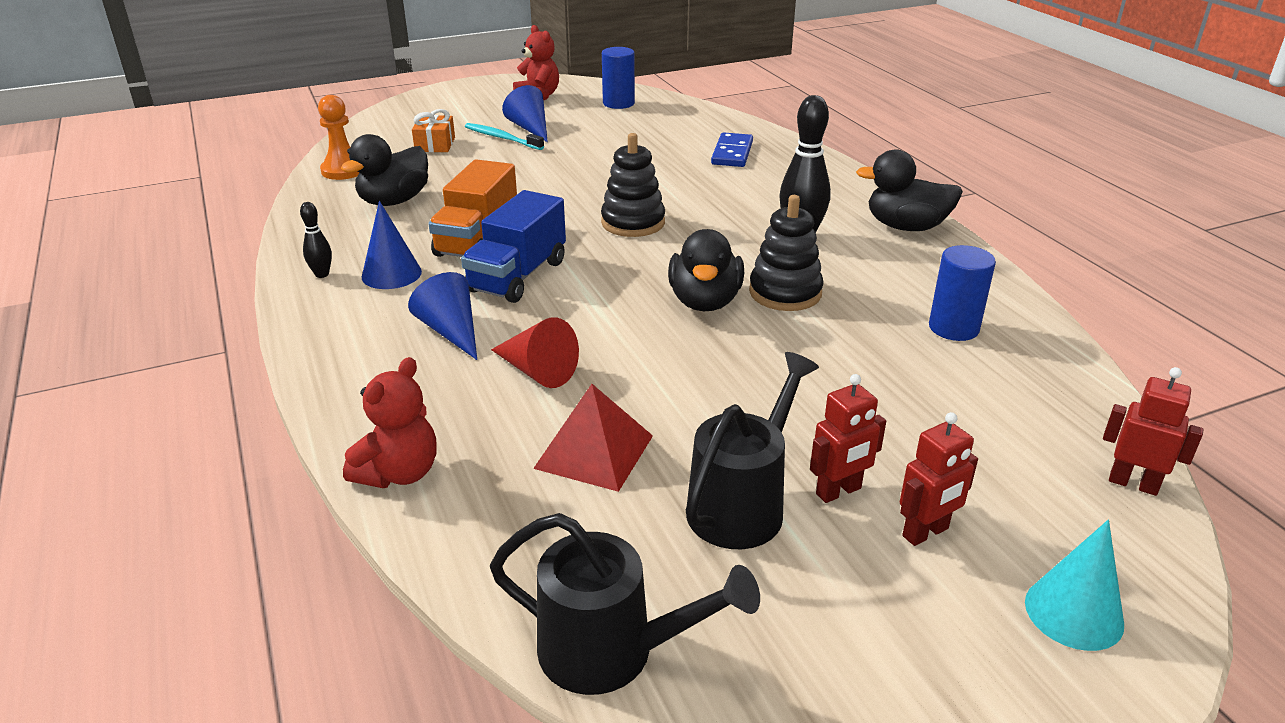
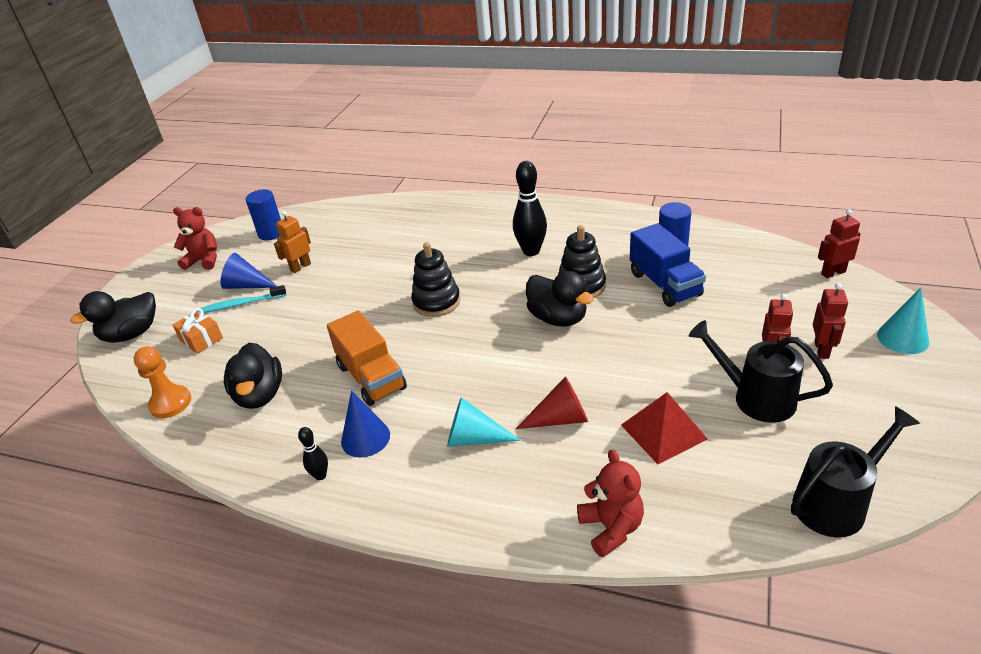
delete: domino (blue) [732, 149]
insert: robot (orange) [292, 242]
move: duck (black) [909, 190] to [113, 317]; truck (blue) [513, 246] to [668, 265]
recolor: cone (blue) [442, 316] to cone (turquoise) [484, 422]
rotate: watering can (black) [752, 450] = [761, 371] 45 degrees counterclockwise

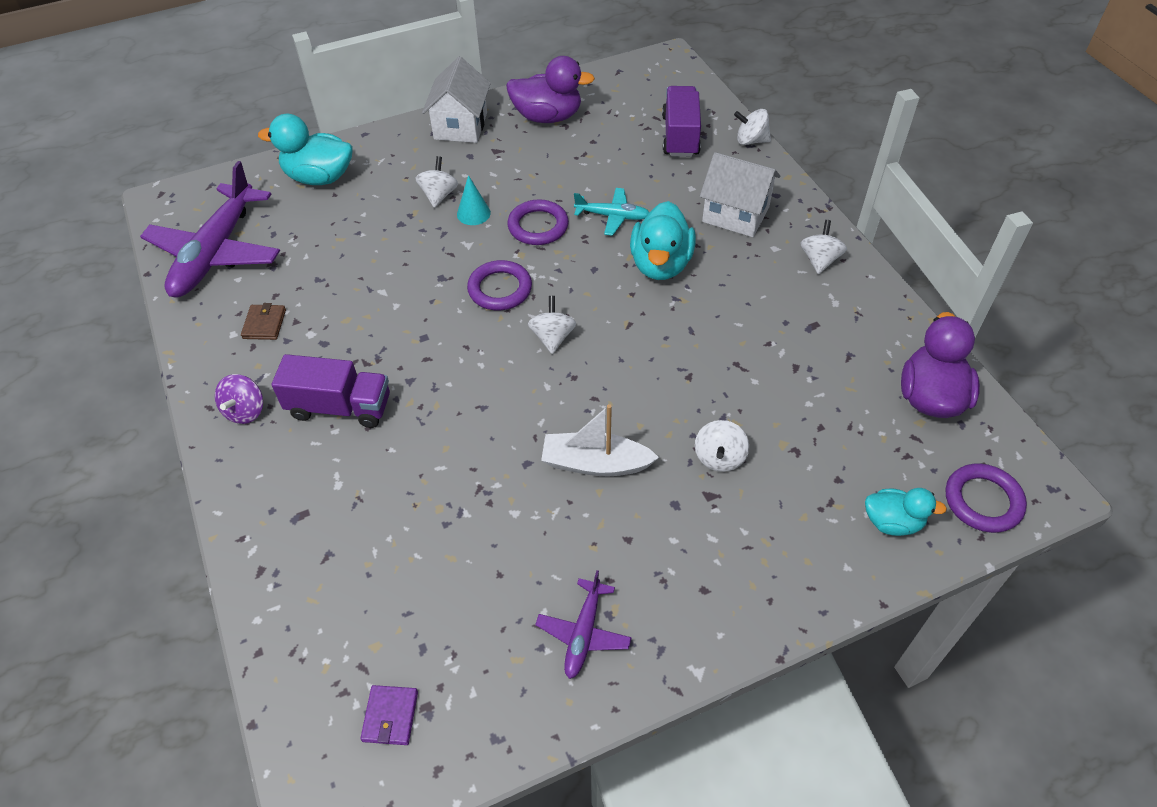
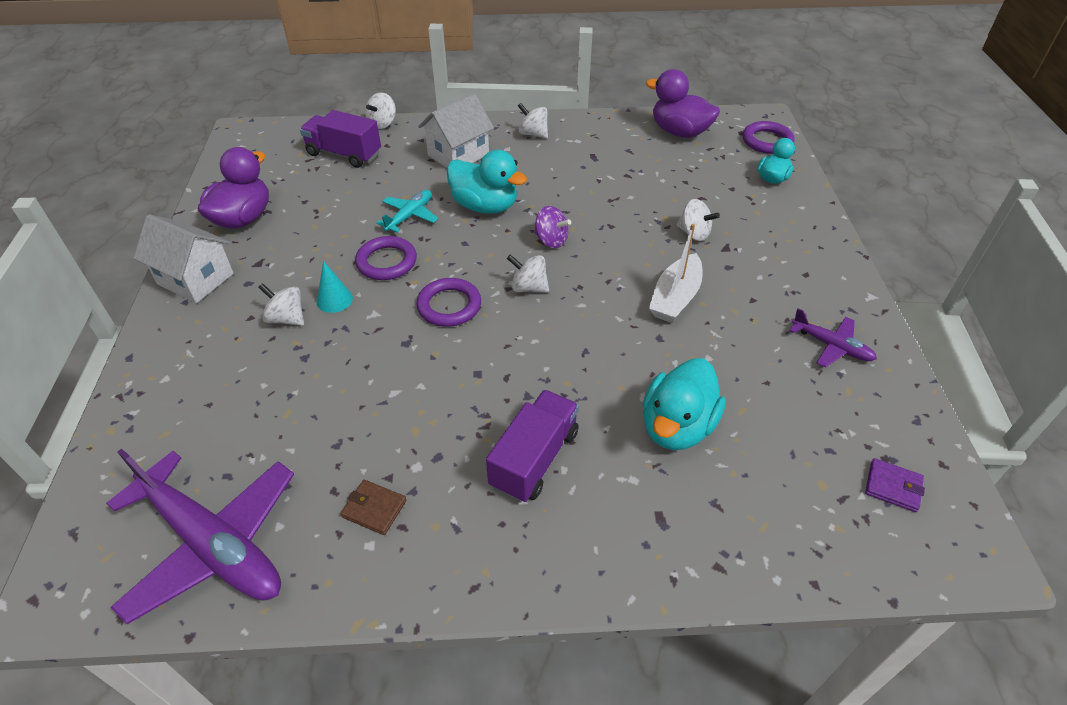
move: spinning top (purple) [239, 399] to [552, 227]; duck (turquoise) [305, 149] to [684, 404]

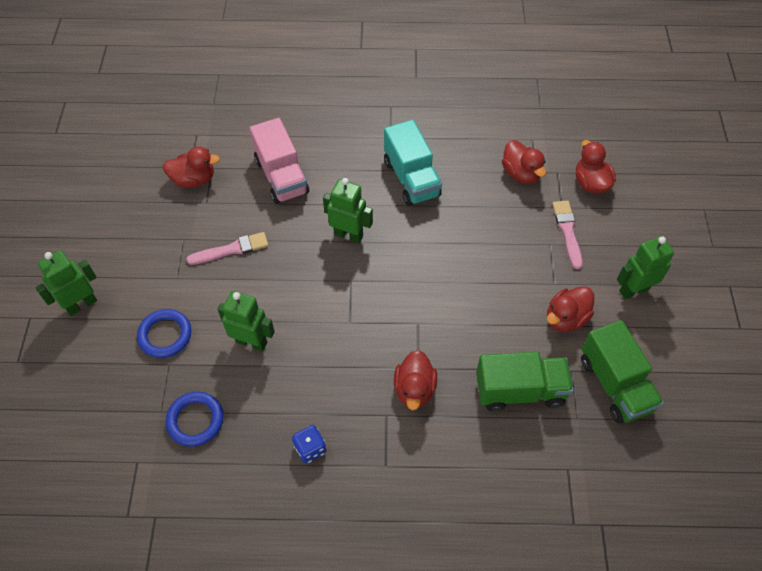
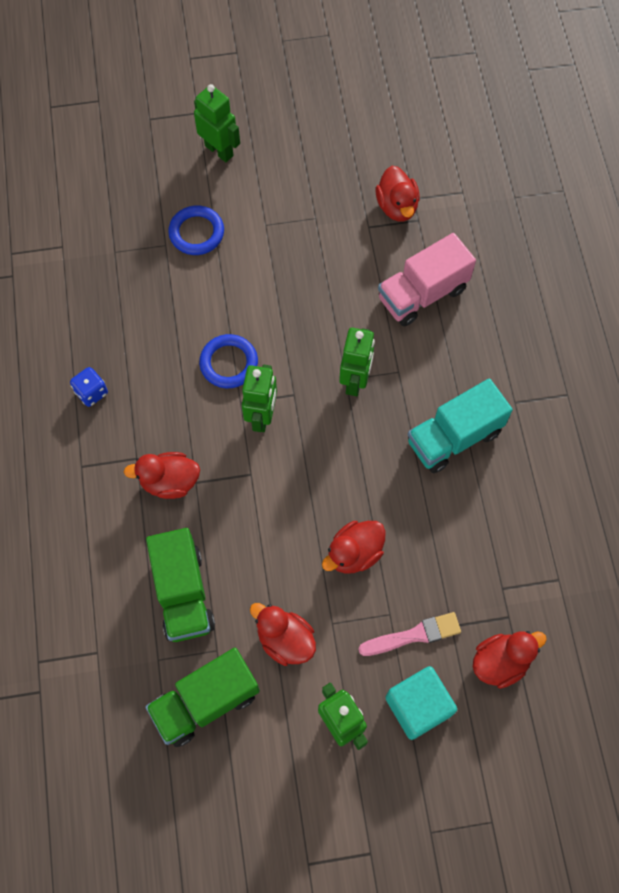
delete: brush (pink) [228, 248]
insert: cube (turquoise) [421, 703]
move: ring (blue) [195, 419] to [228, 361]; robot (green) [246, 321] to [259, 398]; duck (red) [524, 162] to [354, 547]

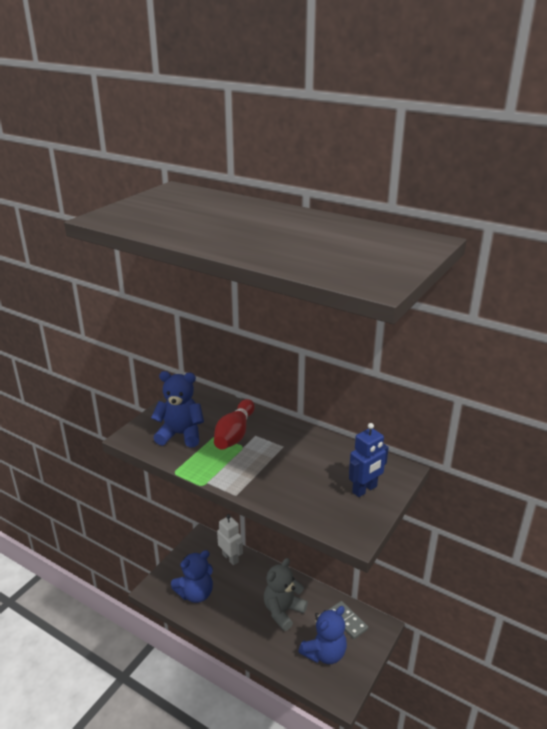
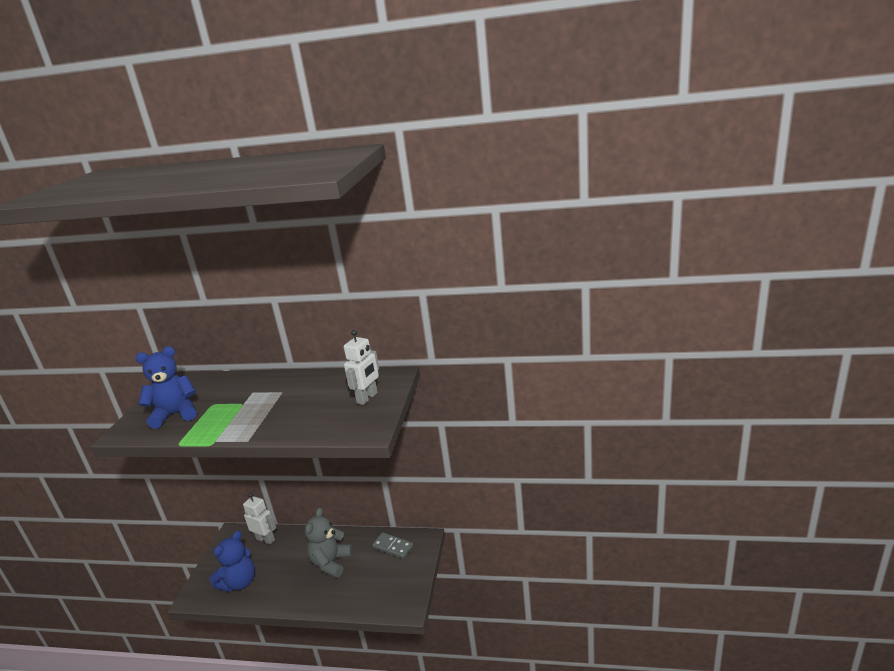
delete: bowling pin (red) [234, 424]; teddy bear (blue) [322, 635]
recolor: robot (blue) [369, 460] to robot (white) [361, 367]

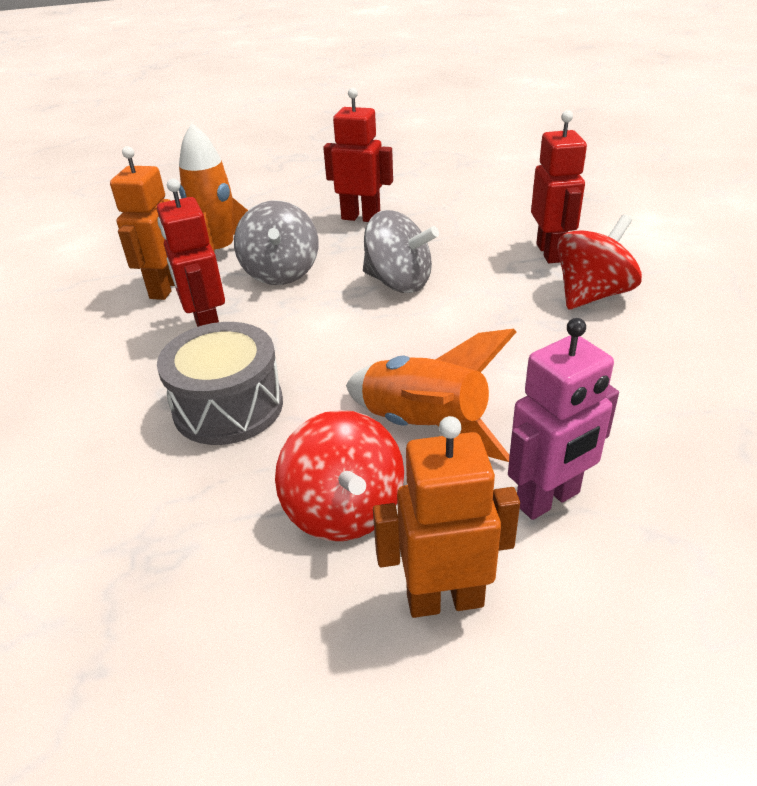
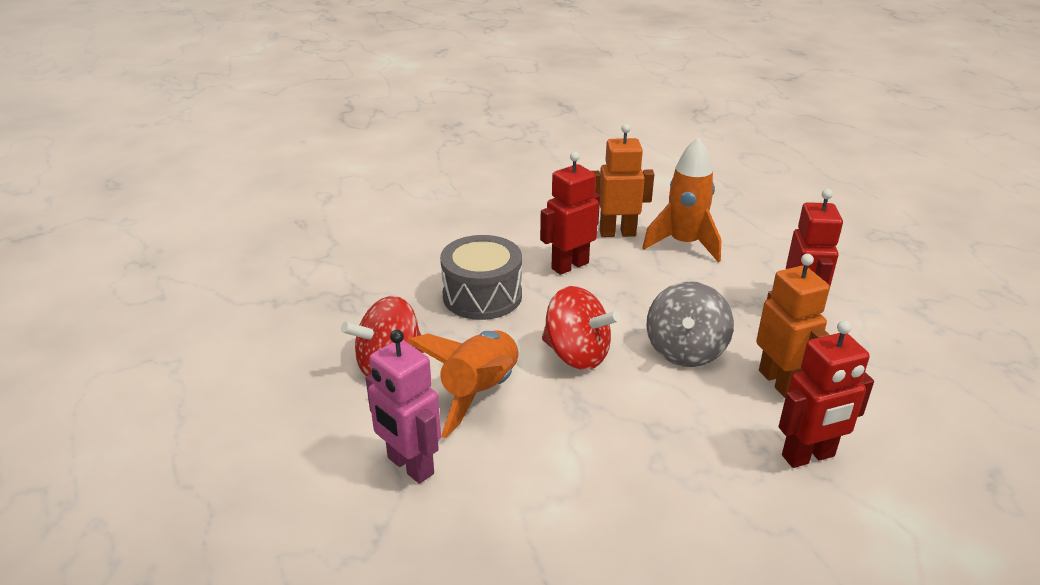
delete: spinning top (grey) [276, 243]
move: spinning top (red) [599, 261] to [581, 328]; robot (orange) [446, 517] to [793, 326]

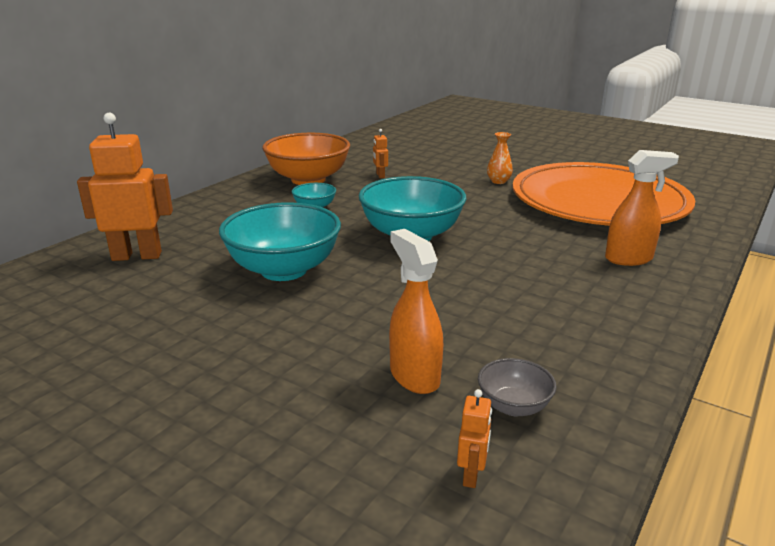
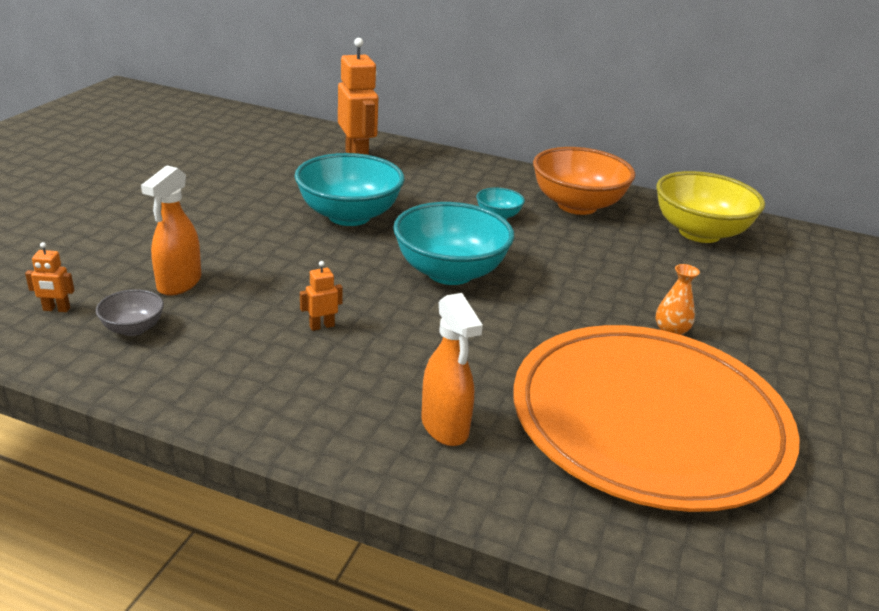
insert: bowl (yellow) [710, 207]
move: robot (orange) [380, 153] to [321, 296]
rotate: spray bottle (orange) [416, 311] = [171, 230] 150 degrees clockwise

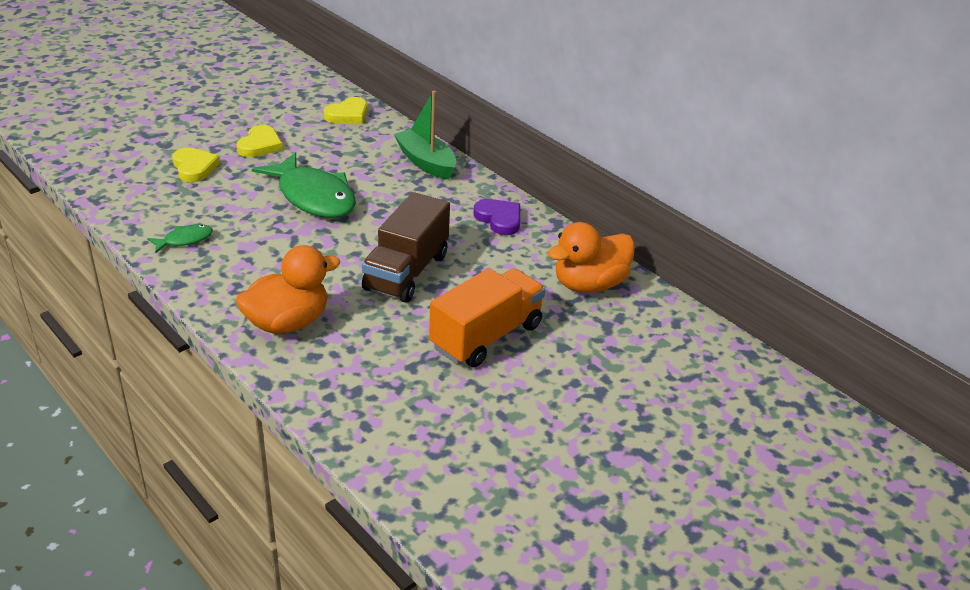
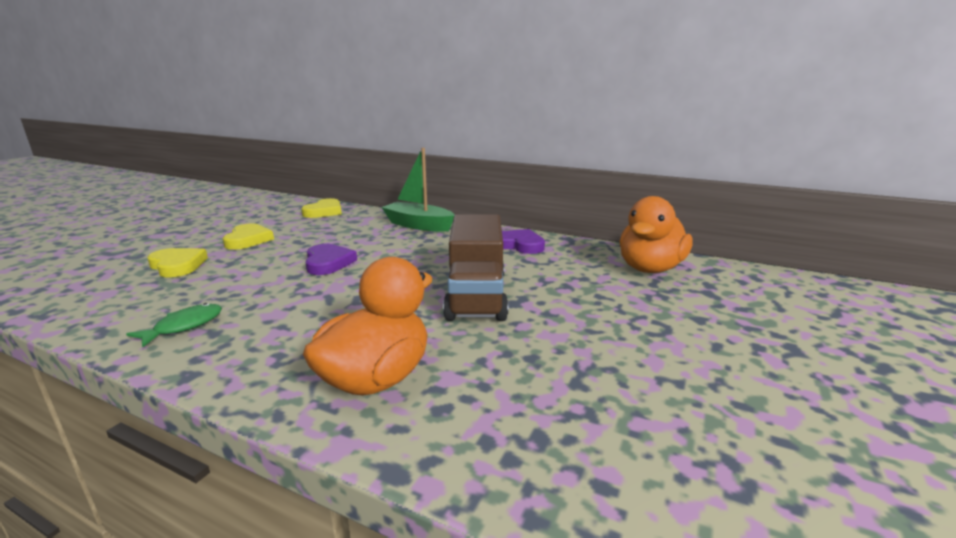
delete: truck (orange) [487, 317]
replace: fish (green) [304, 185] to heart (purple) [331, 259]

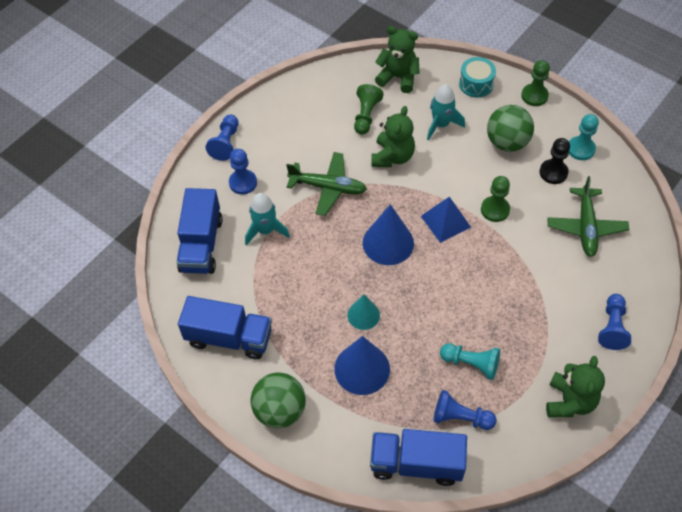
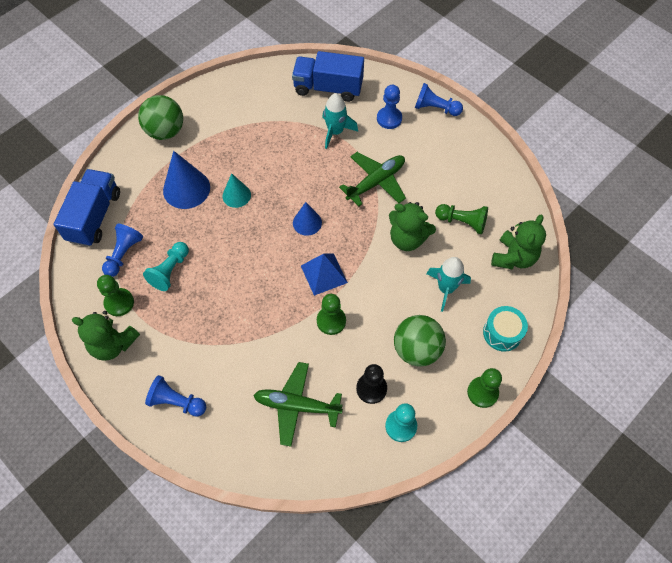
delete: truck (blue) [225, 328]
insert: pawn (green) [115, 295]
rotate: plane (green) [326, 184] = [372, 179] 150 degrees counterclockwise
resize: cone (blue) [388, 234] = [307, 219] x0.60

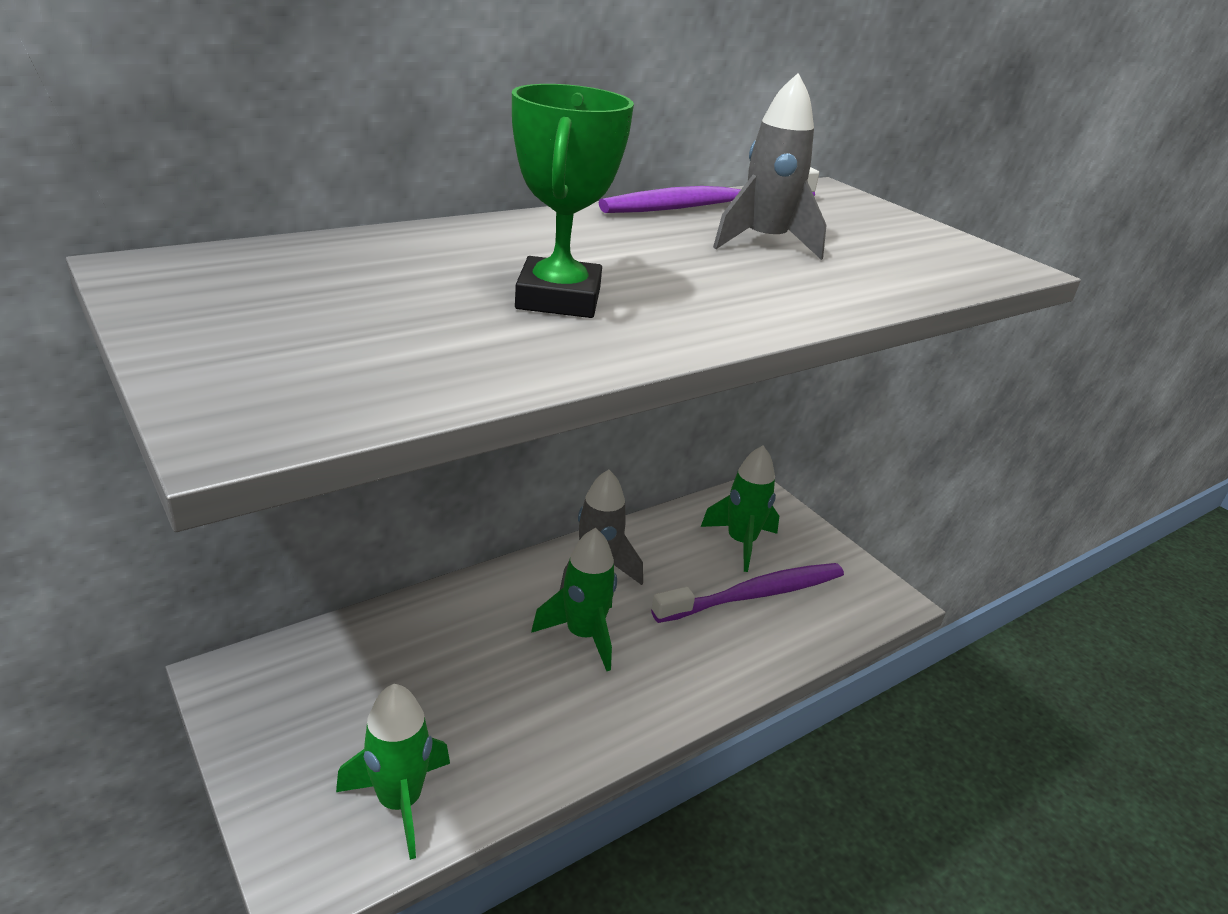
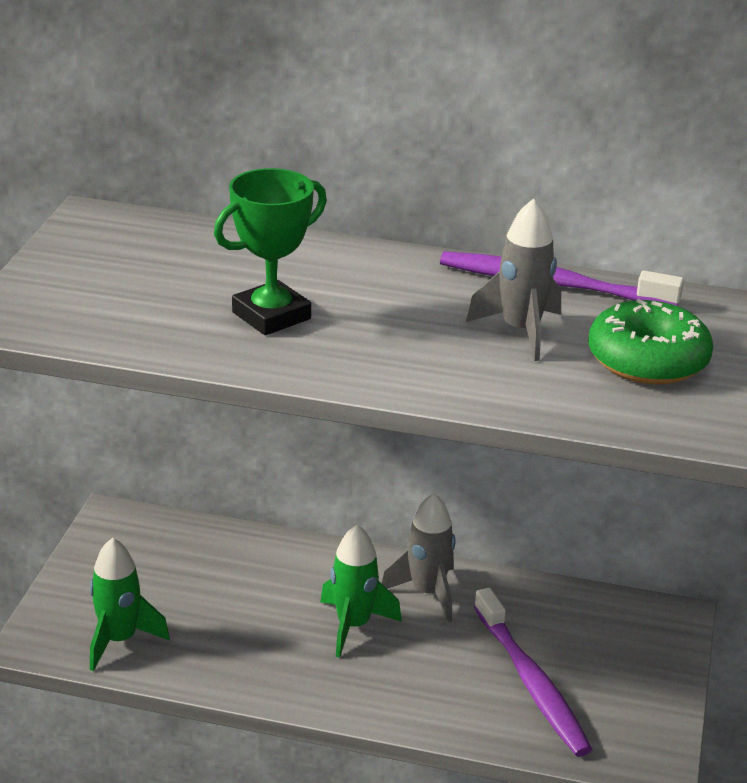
delete: rocket (green) [740, 508]
insert: donut (green) [650, 342]
rotate: toothbrush (purple) [747, 593] = [533, 672] 45 degrees clockwise

